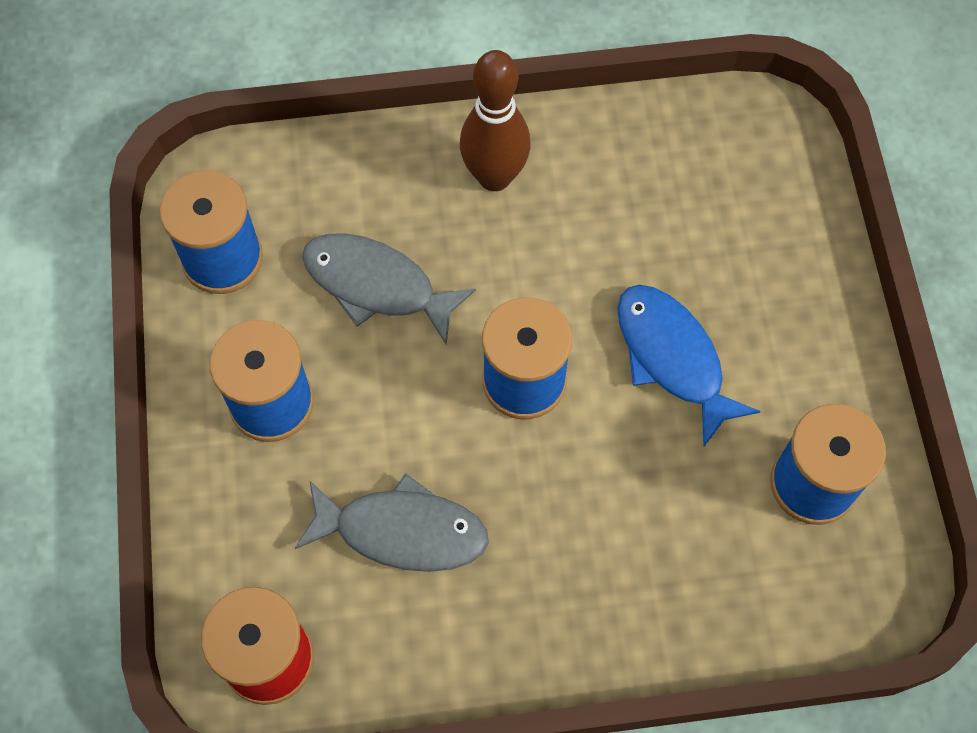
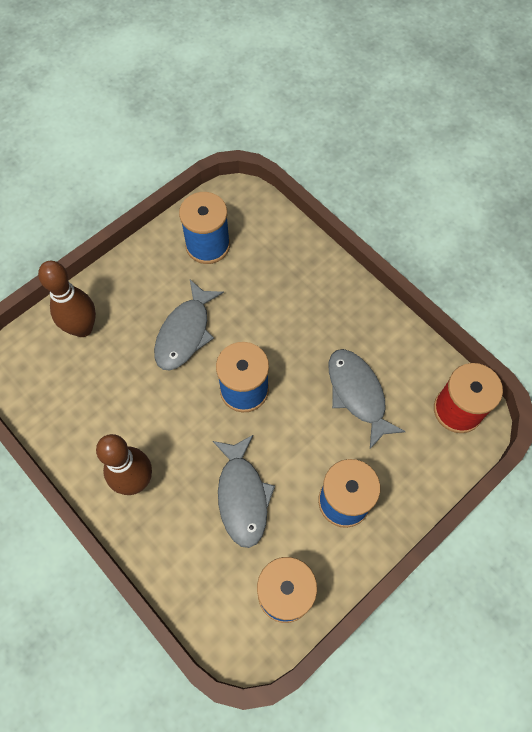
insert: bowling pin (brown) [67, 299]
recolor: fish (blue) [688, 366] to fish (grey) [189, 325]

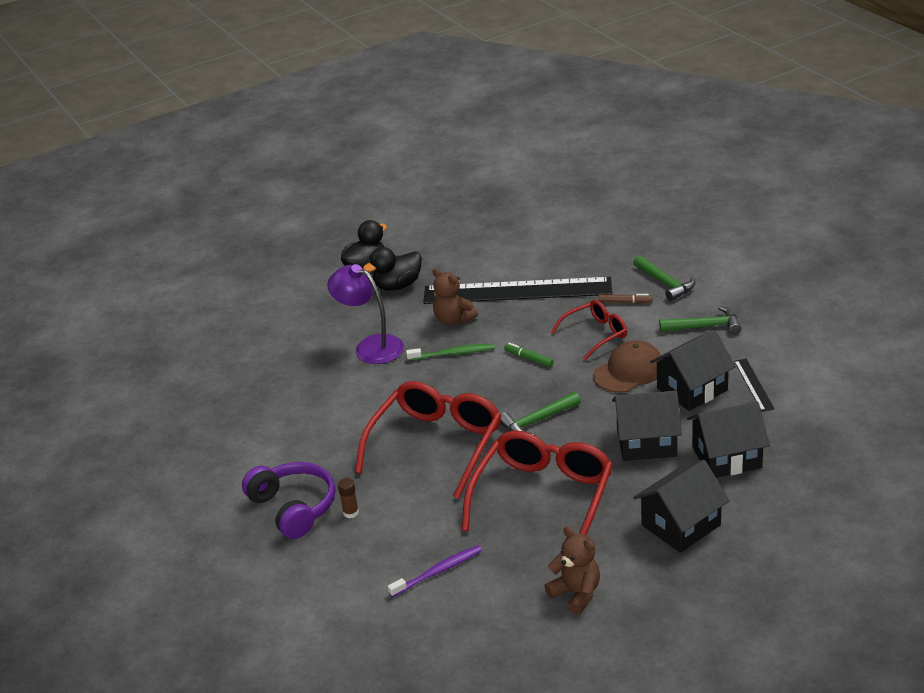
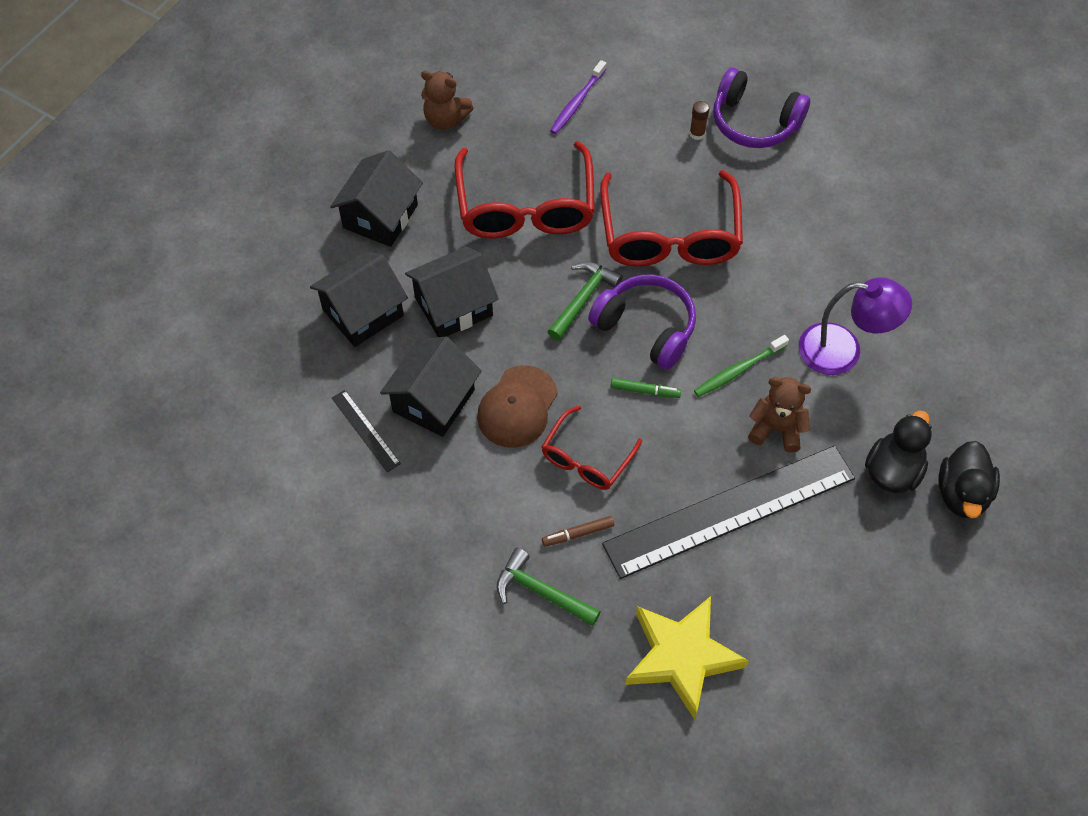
delete: hammer (green) [700, 320]
insert: headphones (purple) [642, 322]; star (yellow) [687, 657]

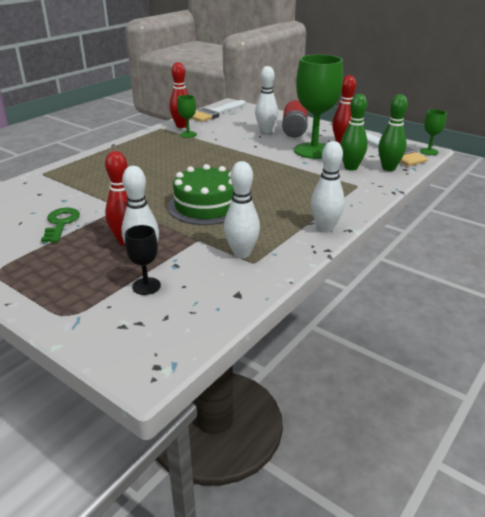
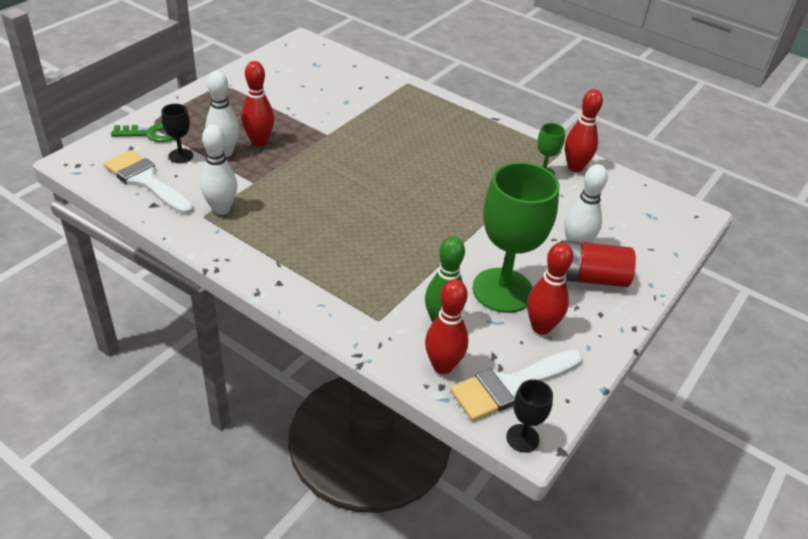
delete: cake (green) [201, 194]; bowling pin (white) [328, 186]
move: brush (white) [218, 111] to [148, 182]; key (green) [60, 225] to [143, 132]
recolor: bowling pin (green) [393, 132] to bowling pin (red) [446, 326]; goblet (green) [433, 132] to goblet (black) [529, 416]

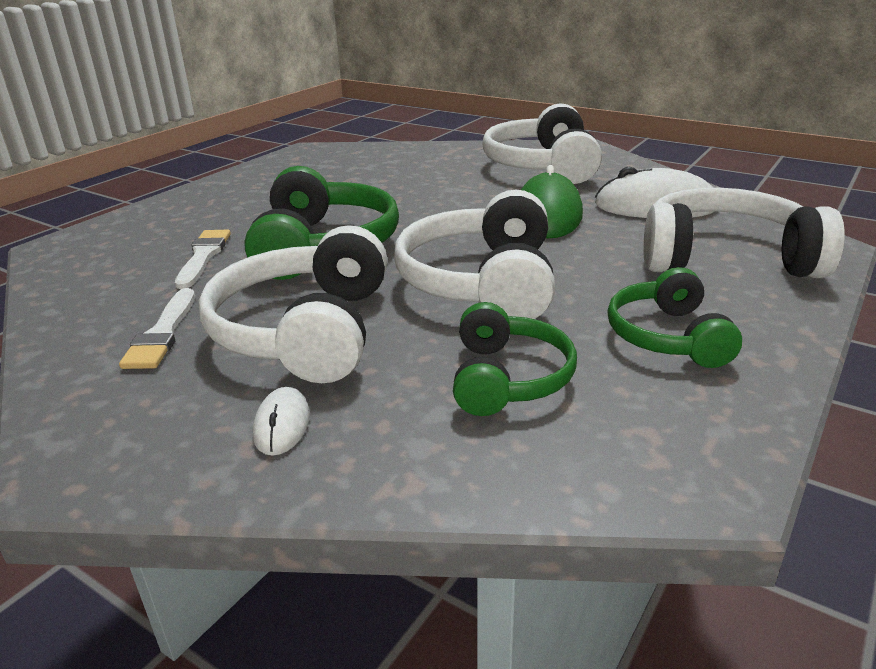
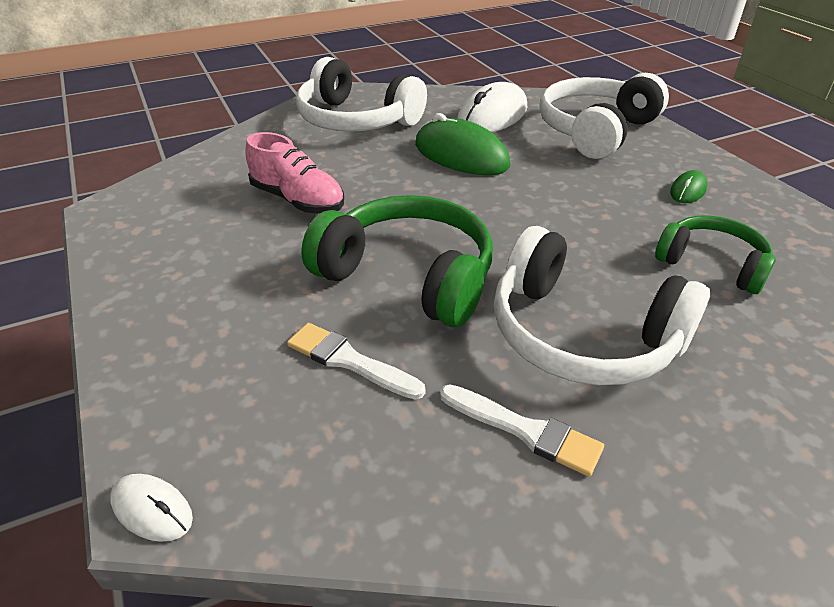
delete: headphones (white) [474, 254]
insert: shoe (pink) [294, 173]
move: mouse (white) [281, 421] to [151, 508]
replace: headphones (green) [674, 317] to mouse (green) [689, 186]

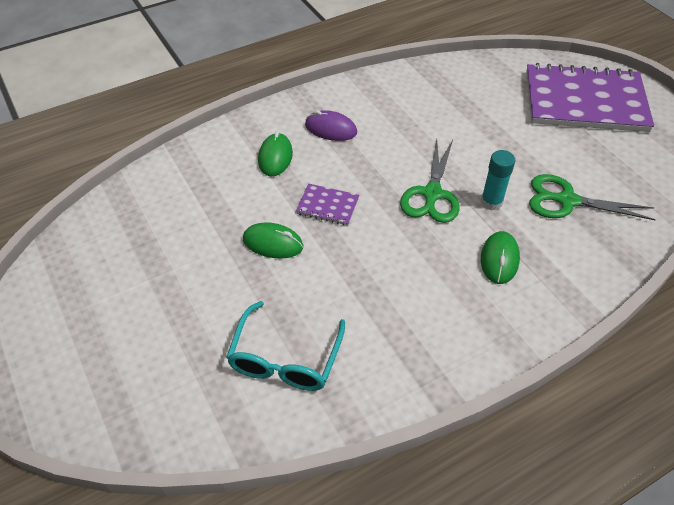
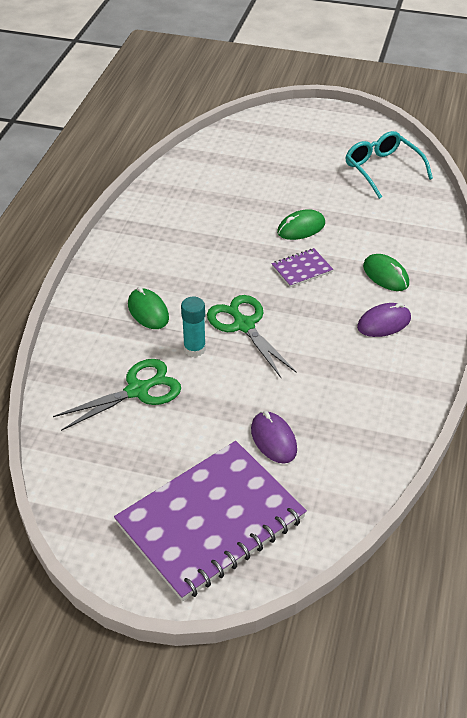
insert: mouse (purple) [274, 437]
move: glasses (turquoise) [285, 346] to [389, 165]

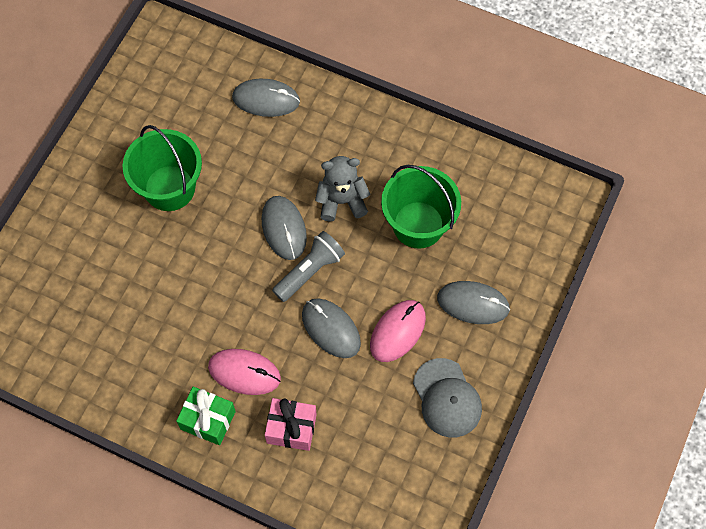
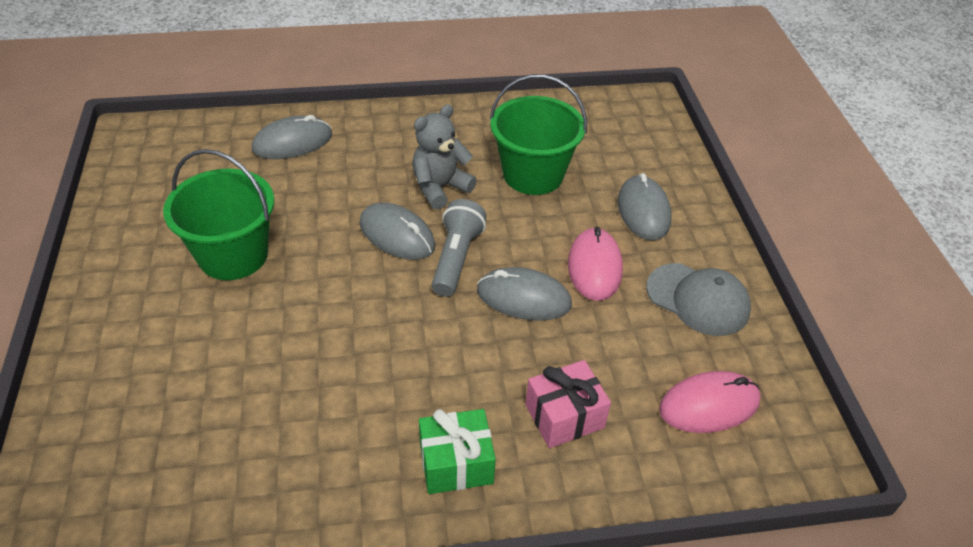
move: mouse (pink) [244, 372] to [710, 402]
rotate: mouse (grey) [473, 302] = [644, 207] 75 degrees counterclockwise

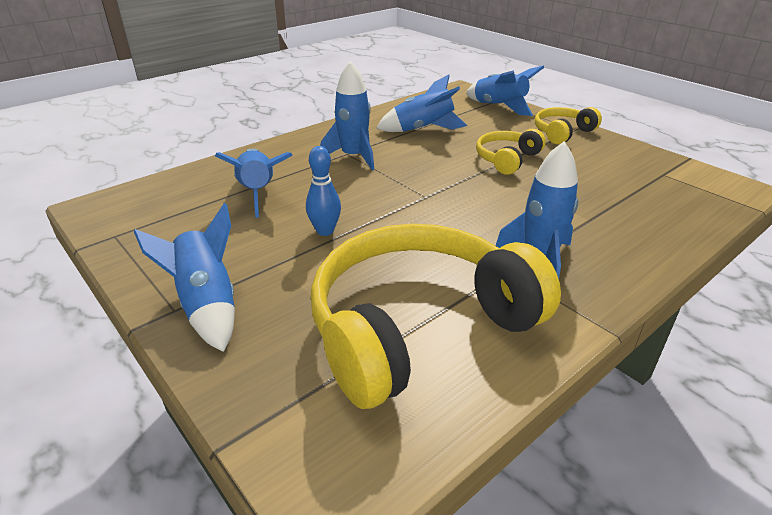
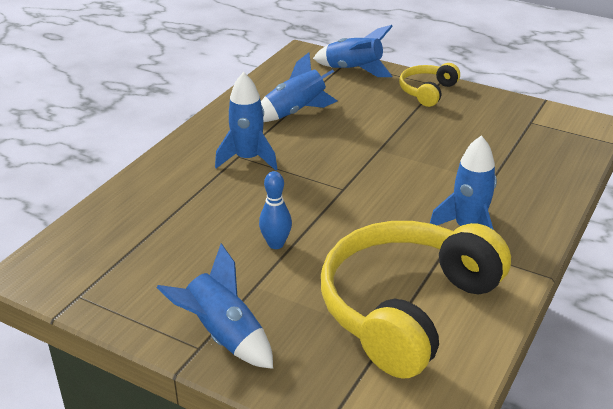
delete: rocket (blue) [254, 183]; headphones (yellow) [511, 152]

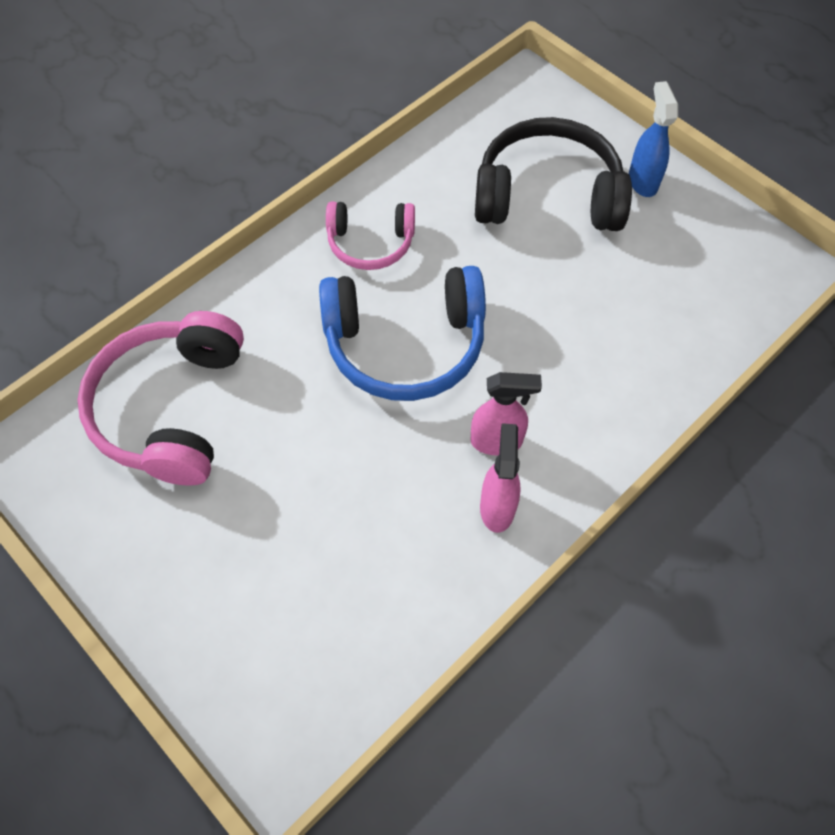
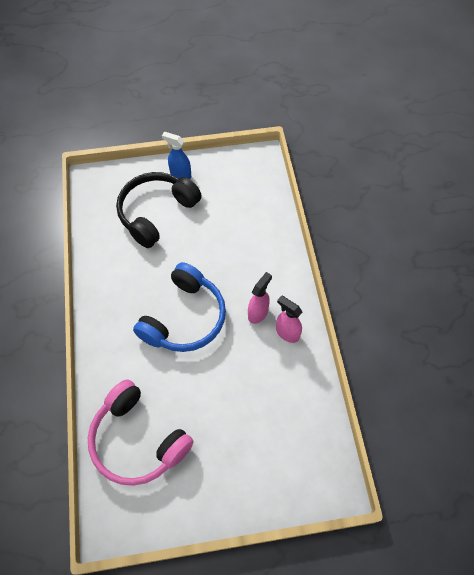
delete: headphones (pink) [370, 235]

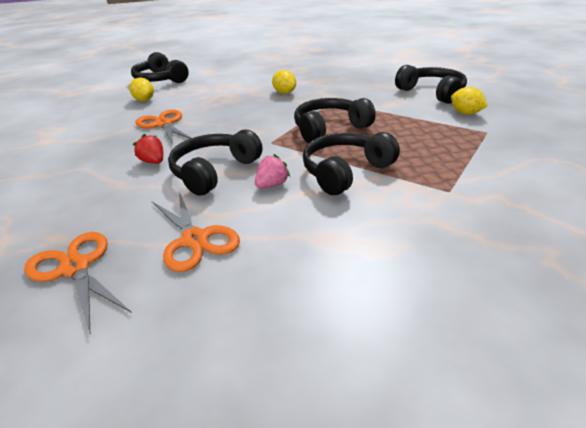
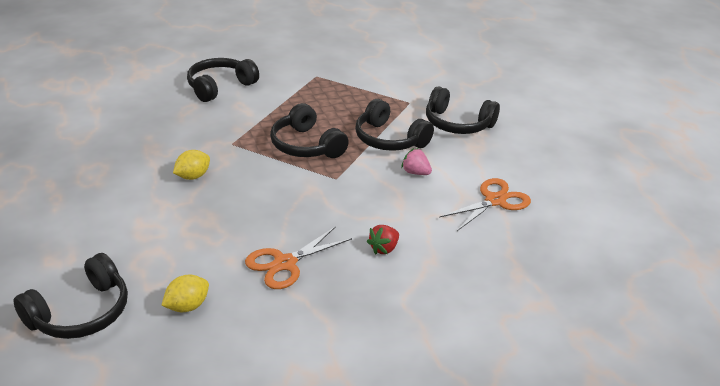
delete: scissors (orange) [78, 282]; lemon (yellow) [469, 101]
move: headphones (black) [215, 163] to [463, 110]

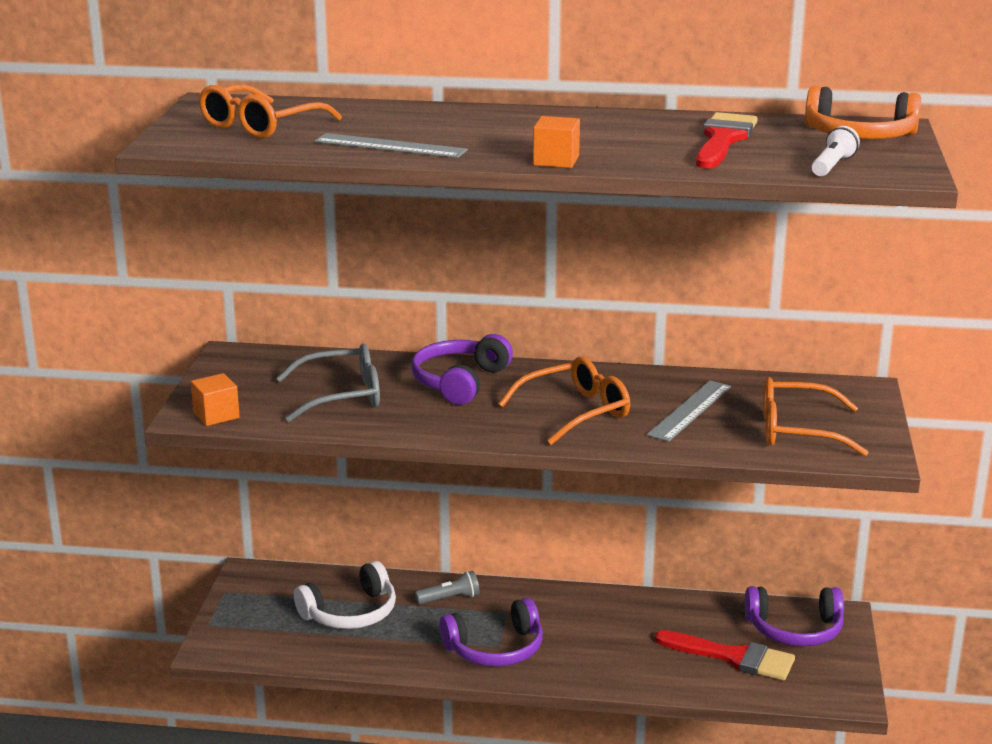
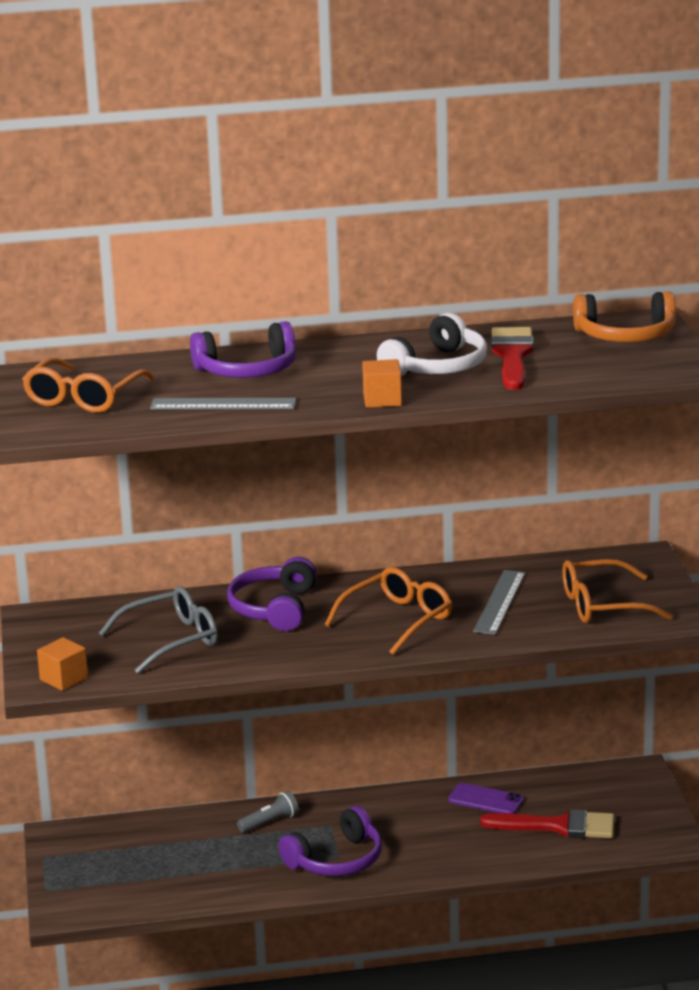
delete: flashlight (white) [836, 151]
insert: phone (purple) [486, 798]
move: headphones (purple) [794, 616] to [243, 349]; headphones (white) [345, 595] to [432, 344]

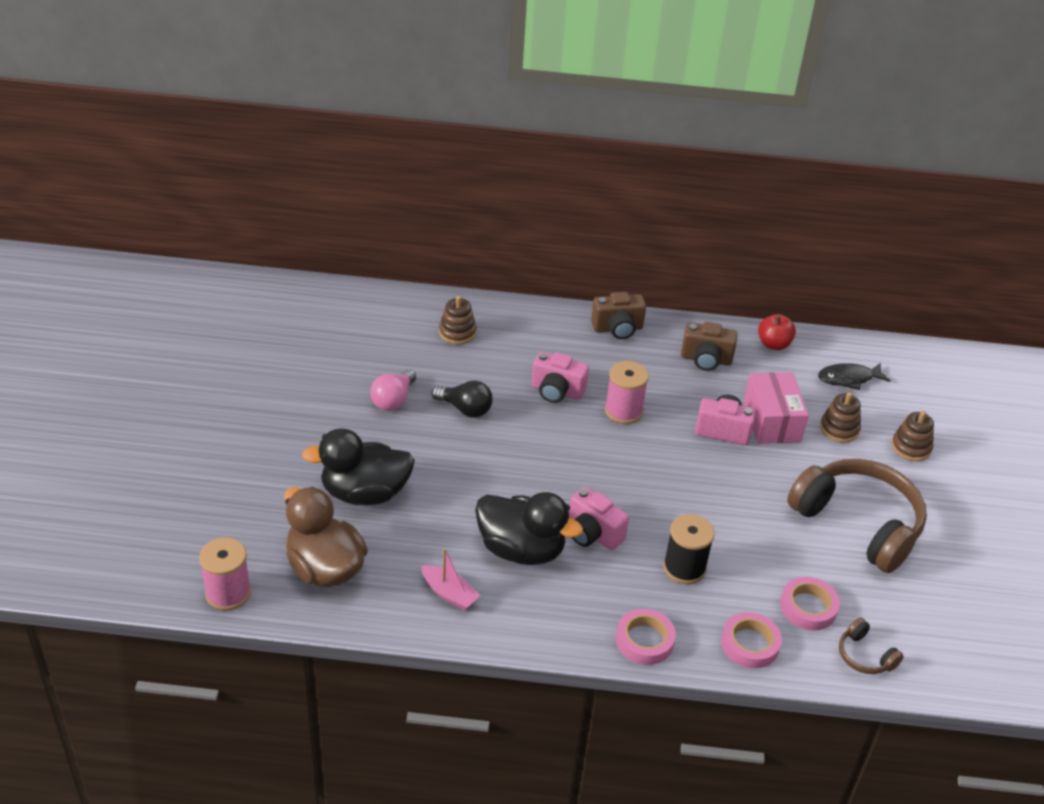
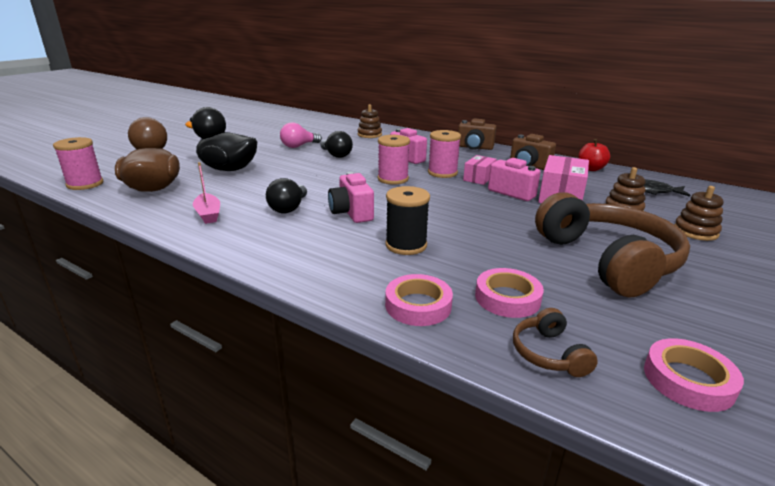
insert: spool (pink) [394, 160]; box (pink) [480, 170]
move: tape (pink) [646, 636] to [694, 375]
replace: duck (black) [529, 528] to light bulb (black) [286, 195]

